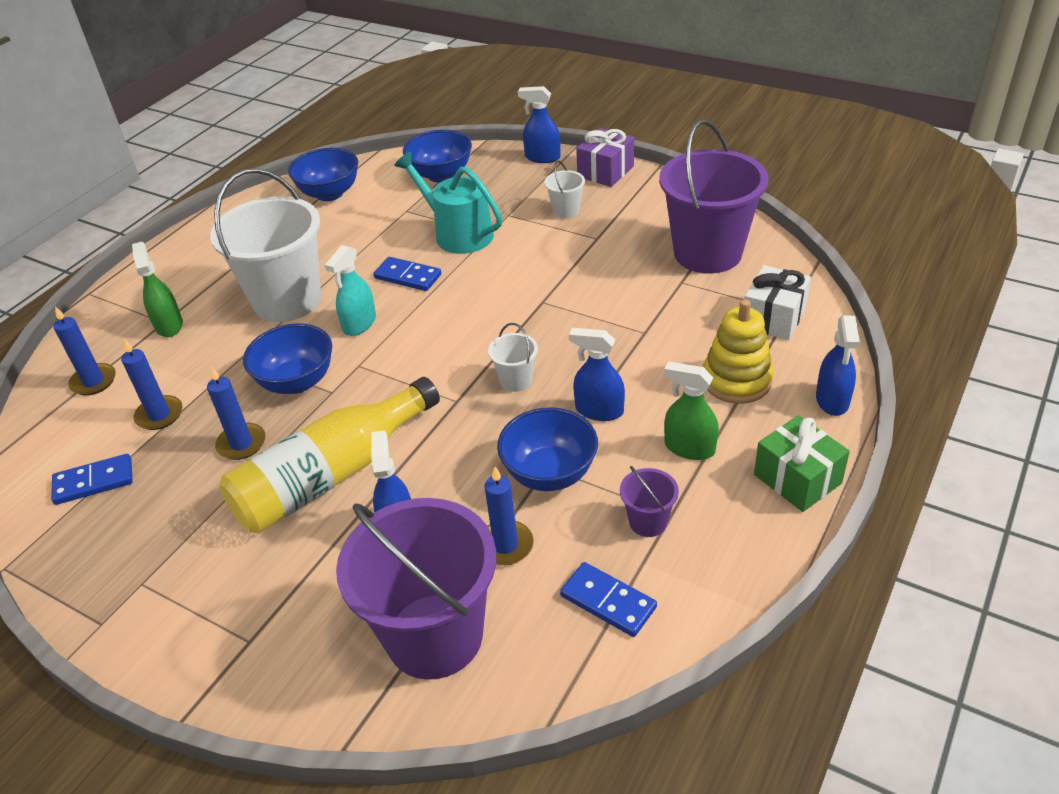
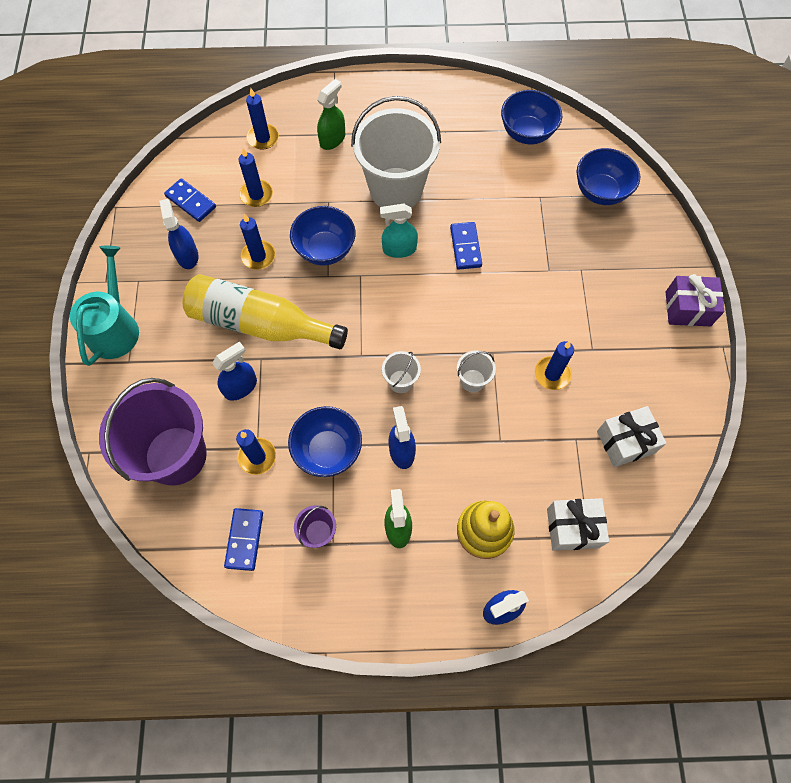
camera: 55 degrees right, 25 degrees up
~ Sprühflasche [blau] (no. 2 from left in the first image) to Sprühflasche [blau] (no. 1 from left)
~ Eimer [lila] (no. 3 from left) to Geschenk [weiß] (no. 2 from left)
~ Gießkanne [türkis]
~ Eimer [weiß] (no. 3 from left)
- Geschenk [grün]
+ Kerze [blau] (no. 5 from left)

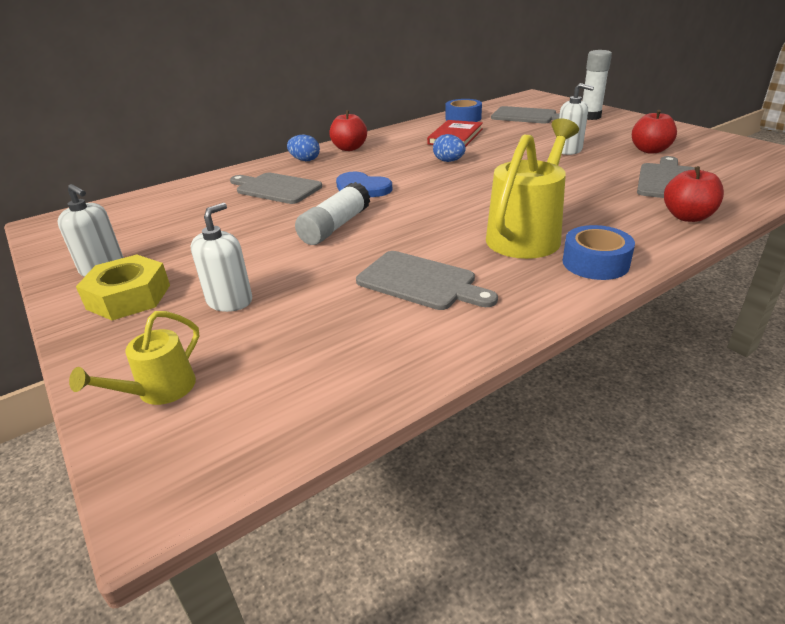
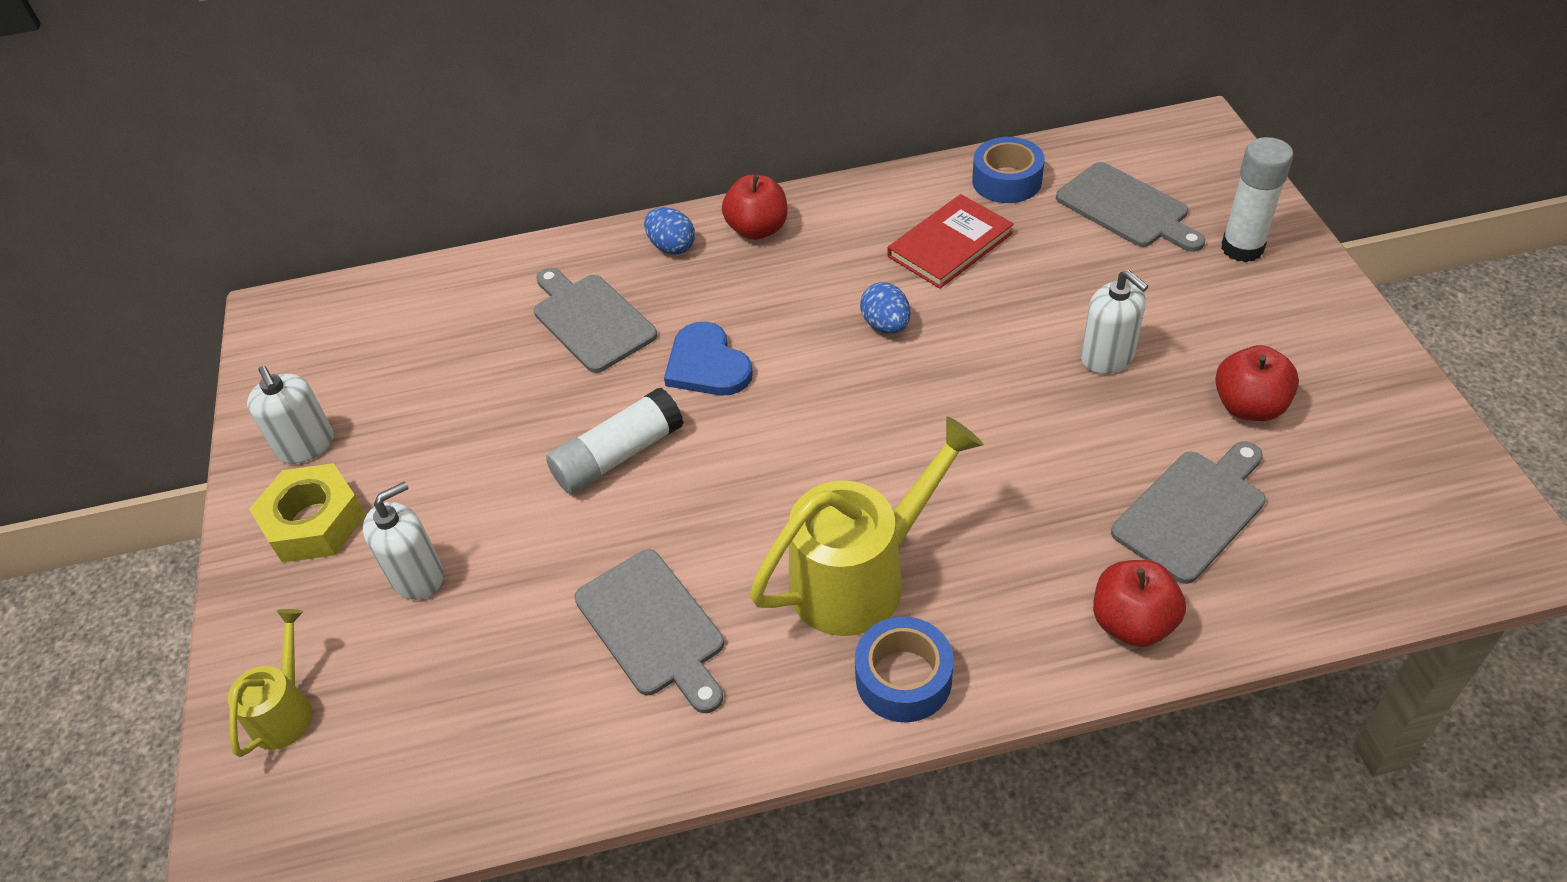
camera: 25 degrees right, 15 degrees up
~ Gießkanne [gelb] (no. 1 from left) 135 degrees clockwise

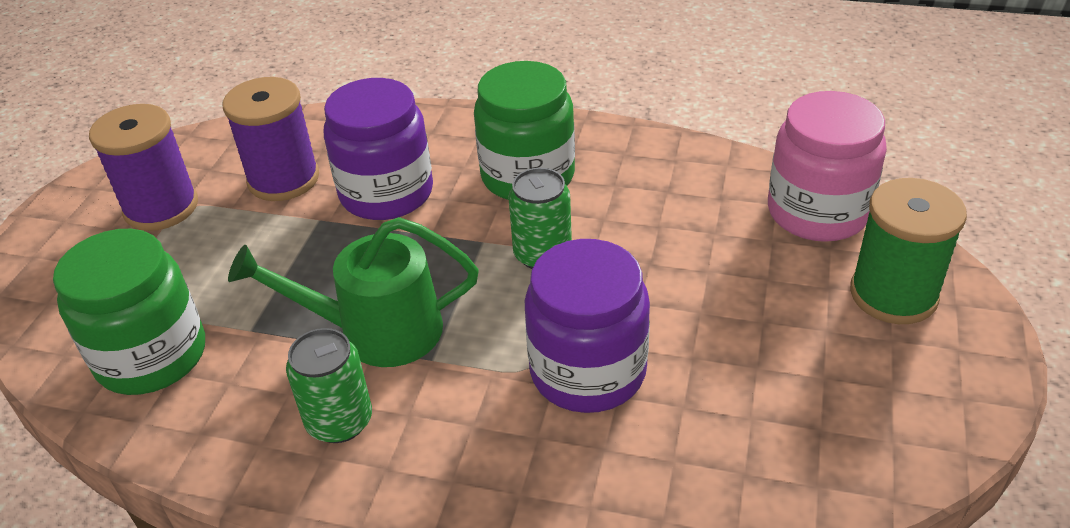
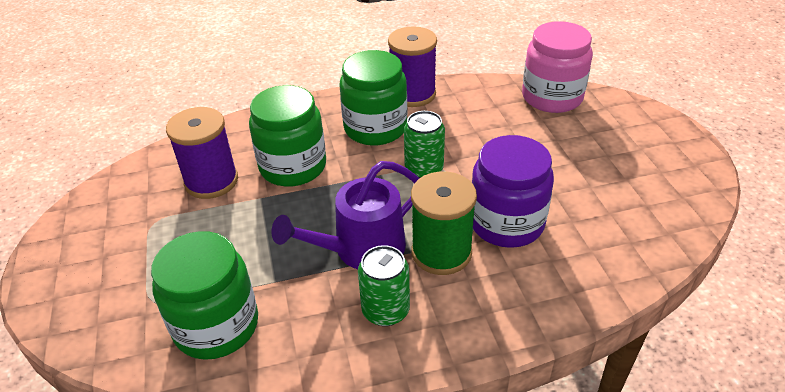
camera: 30 degrees left, 0 degrees up
~ Einmachglas [lila] (no. 1 from left) to Einmachglas [grün] (no. 2 from left)
~ Garnrolle [lila] (no. 1 from left in the first image) to Garnrolle [lila] (no. 2 from left)
~ Garnrolle [grün]
~ Gießkanne [grün] to Gießkanne [lila]

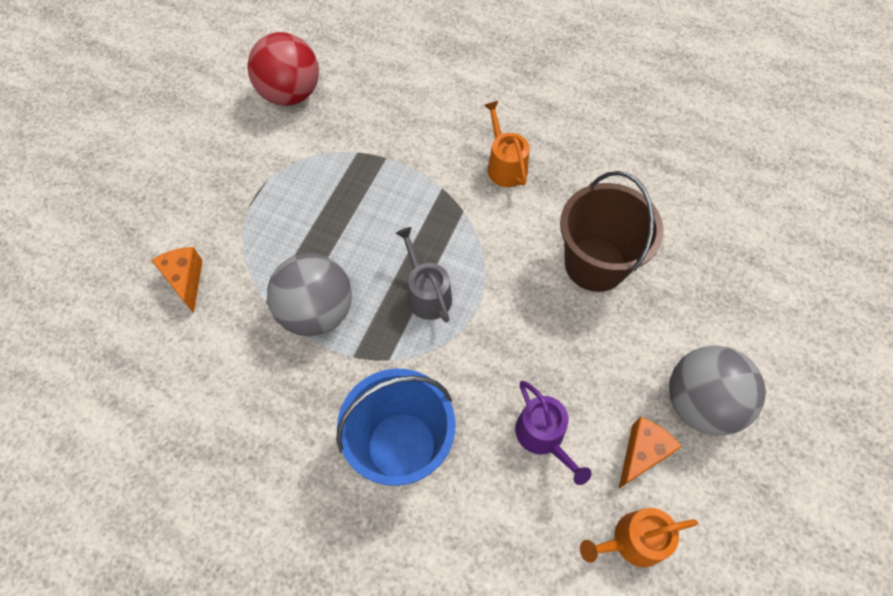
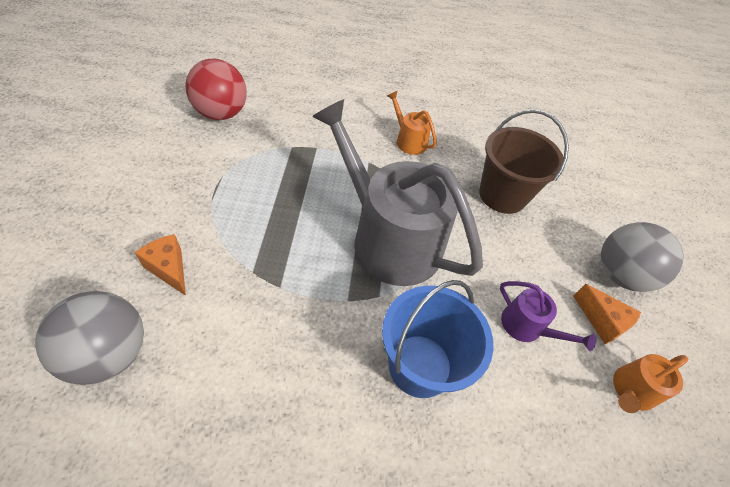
camera: 25 degrees left, 10 degrees down
~ Gießkanne [grau] x2.35
~ Ball [grau] (no. 1 from left)
~ Käse [orange] (no. 2 from left) 120 degrees clockwise

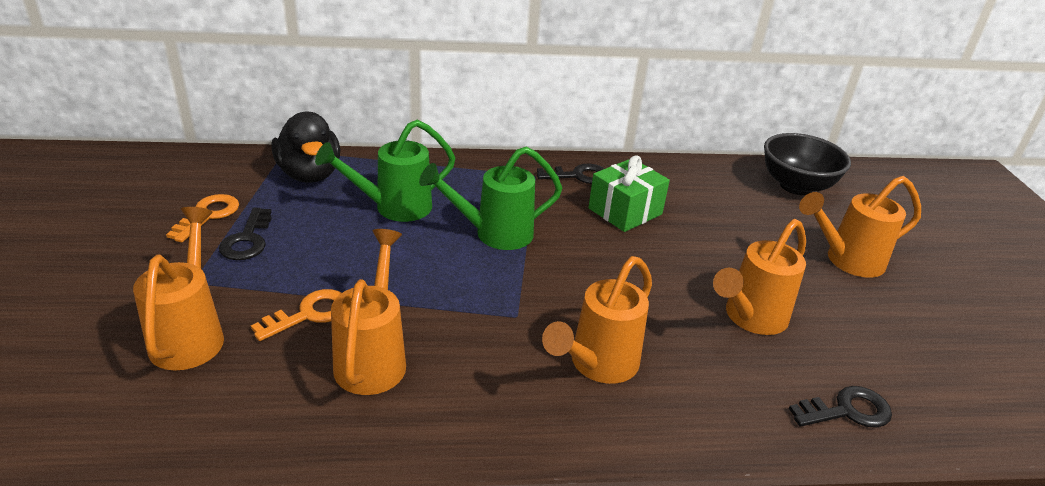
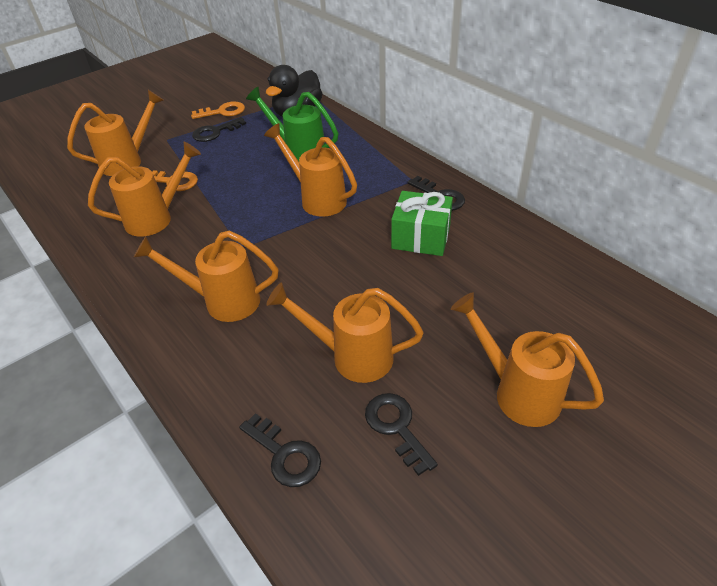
camera: 60 degrees right, 10 degrees up
- Schüssel [schwarz]
~ Gießkanne [grün] (no. 2 from left) to Gießkanne [orange] (no. 4 from left)
+ Schlüssel [schwarz] (no. 3 from left)

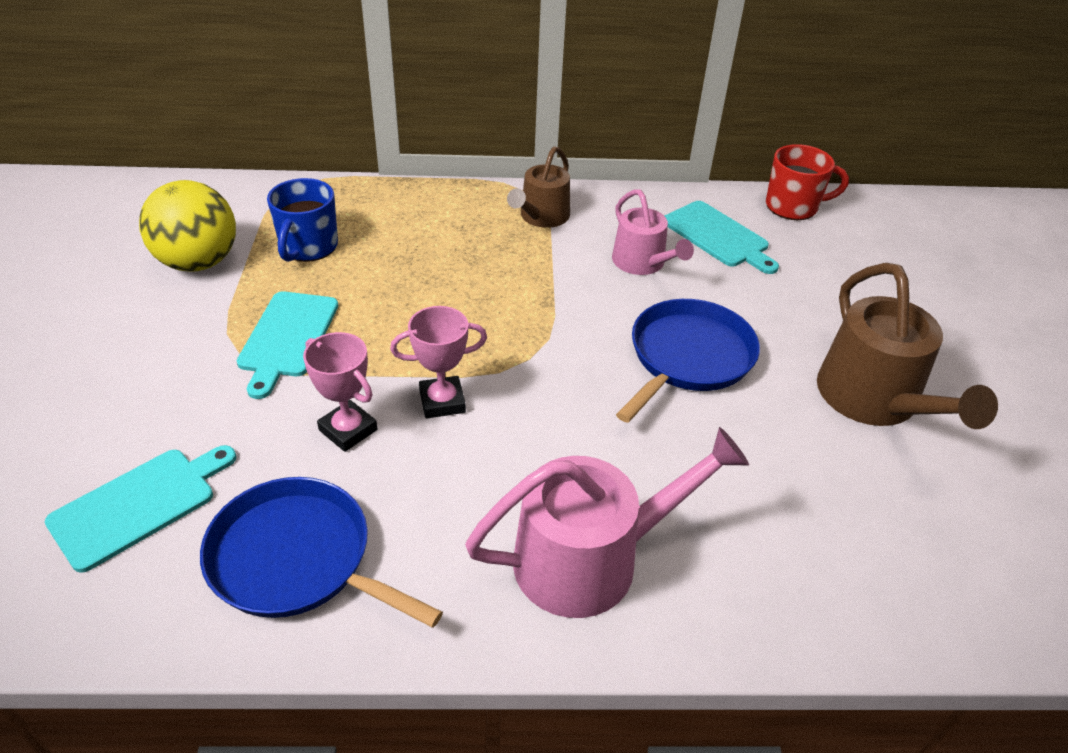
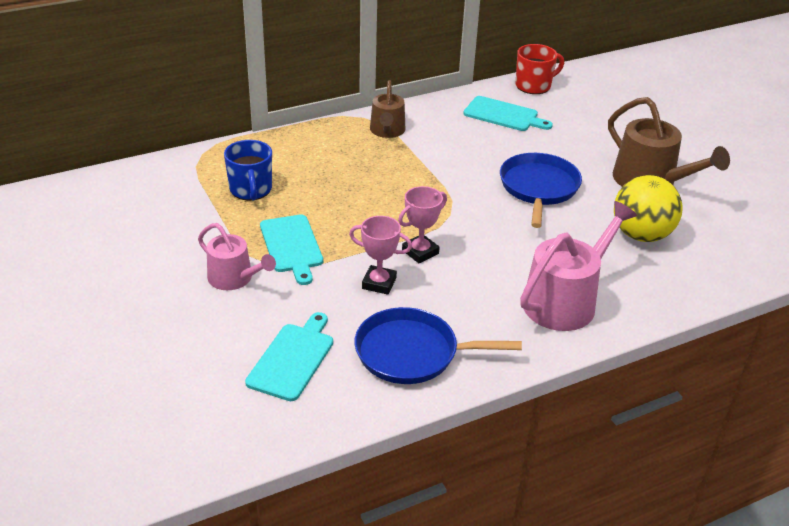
camera: 25 degrees left, 5 degrees down
~ Ball [gelb]
~ Gießkanne [rosa] (no. 2 from left in the first image) to Gießkanne [rosa] (no. 1 from left)

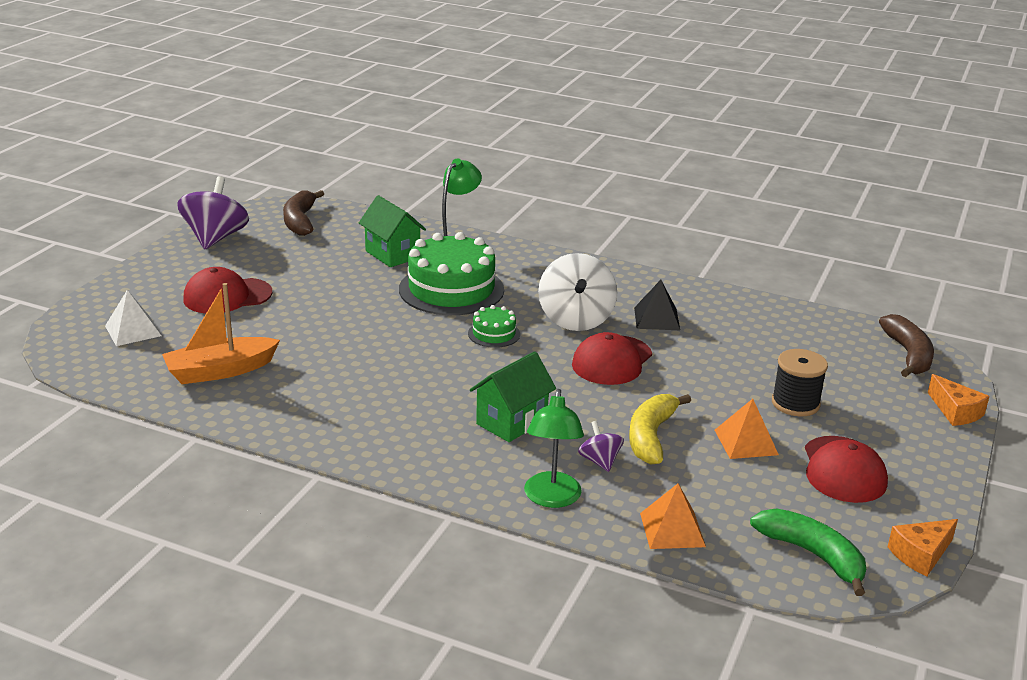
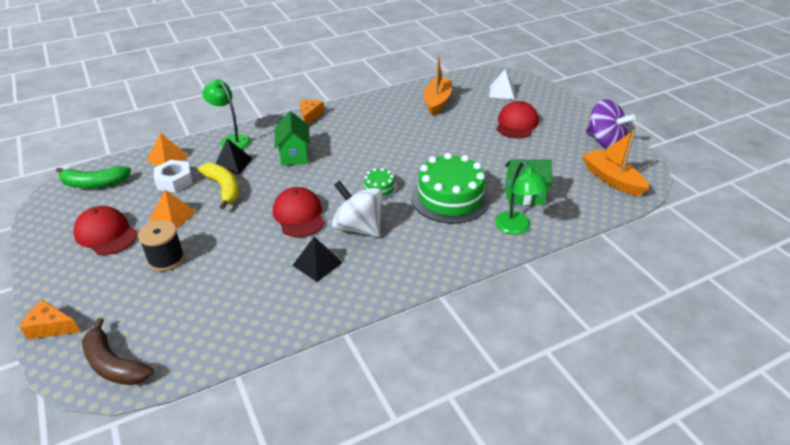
camera: 130 degrees right, 10 degrees up
~ Banane [braun] (no. 1 from left) to Boot [orange] (no. 2 from left)
~ Kreisel [lila] (no. 2 from left) to Pyramide [schwarz] (no. 1 from left)
~ Käse [orange] (no. 1 from left in the first image) to Käse [orange] (no. 2 from left)
+ Sechskantmutter [weiß]

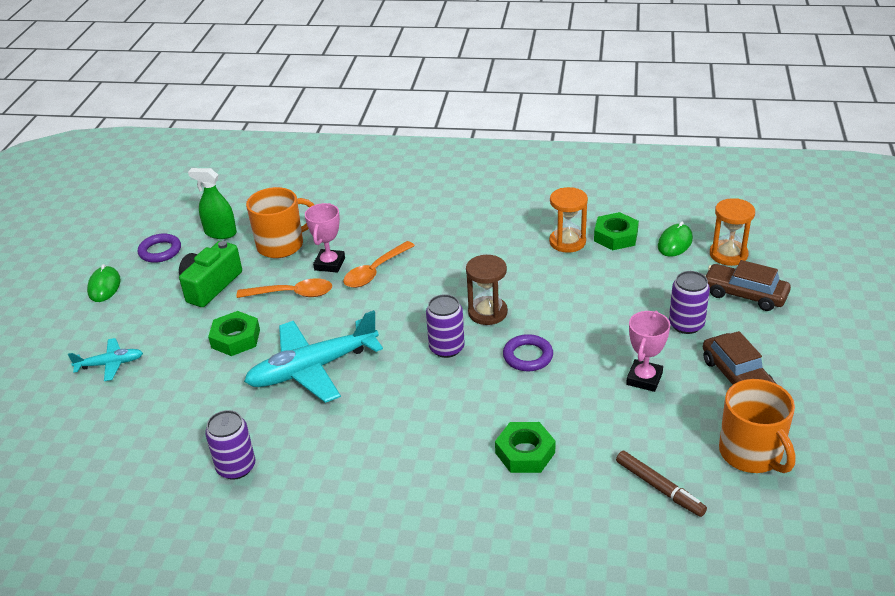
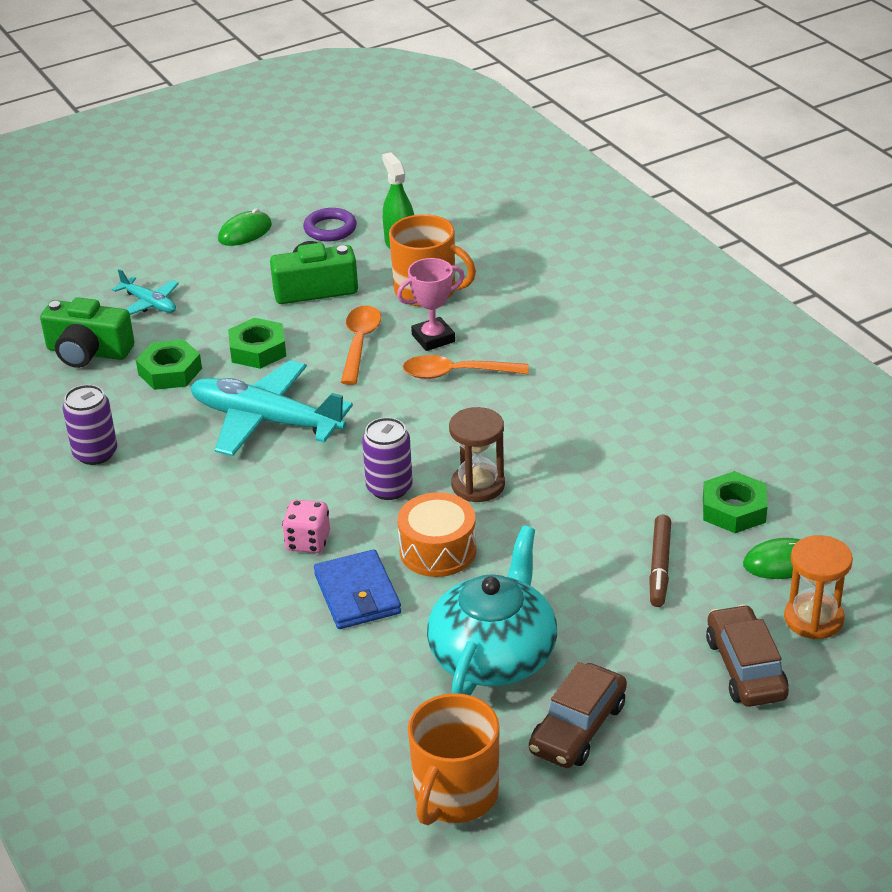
camera: 50 degrees right, 0 degrees up
- Sanduhr [orange] (no. 1 from left)
- Dose [lila] (no. 3 from left)
~ Löffel [orange] (no. 1 from left) 135 degrees counterclockwise
~ Pokal [rosa] (no. 2 from left) to Teekanne [türkis]
~ Ring [lila] (no. 2 from left) to Trommel [orange]
~ Sechskantmutter [grün] (no. 2 from left in the first image) to Sechskantmutter [grün] (no. 1 from left)
~ Filzstift [braun]
+ Kamera [grün] (no. 1 from left)
+ Spielwürfel [rosa]
+ Geldbörse [blau]

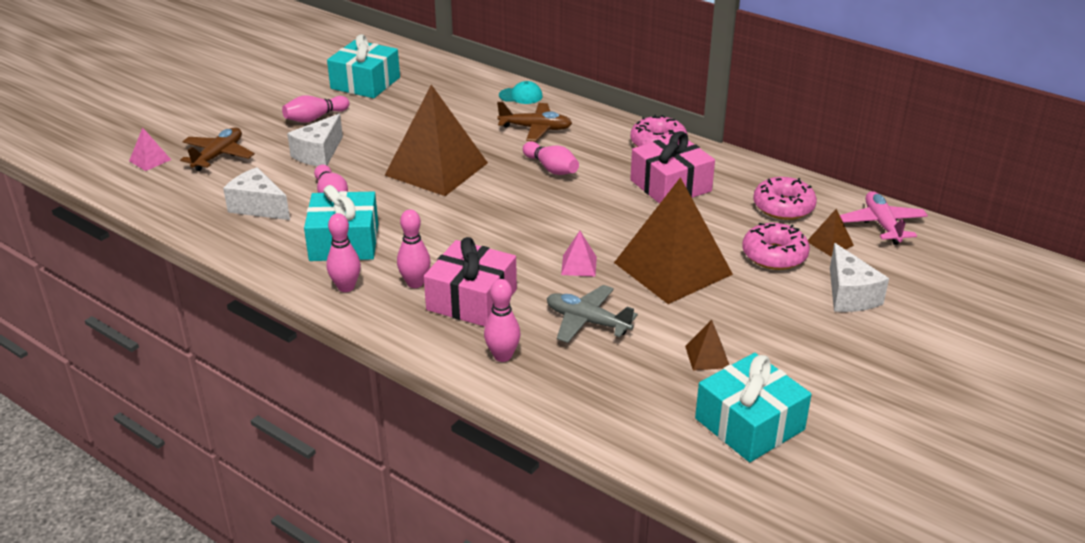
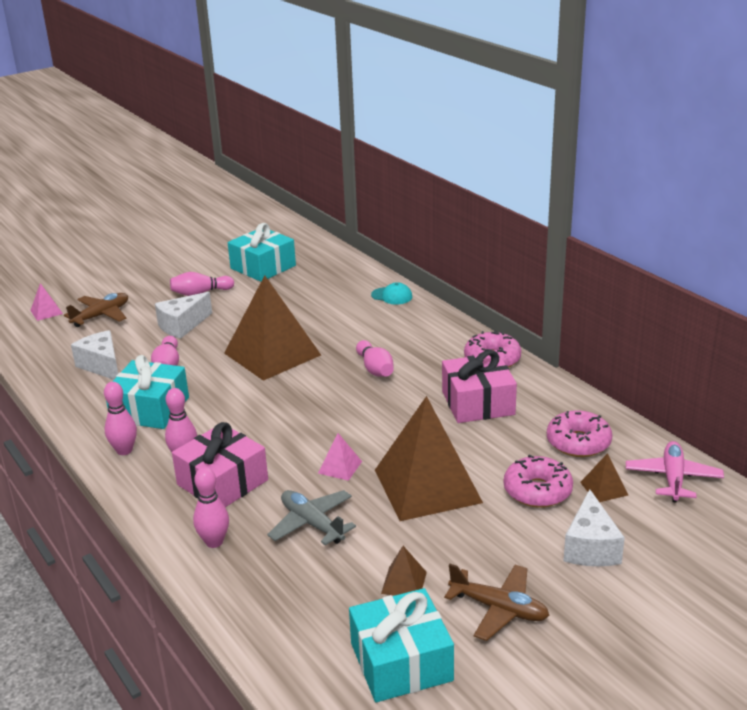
camera: 20 degrees right, 5 degrees down
~ Flugzeug [braun] (no. 2 from left)

